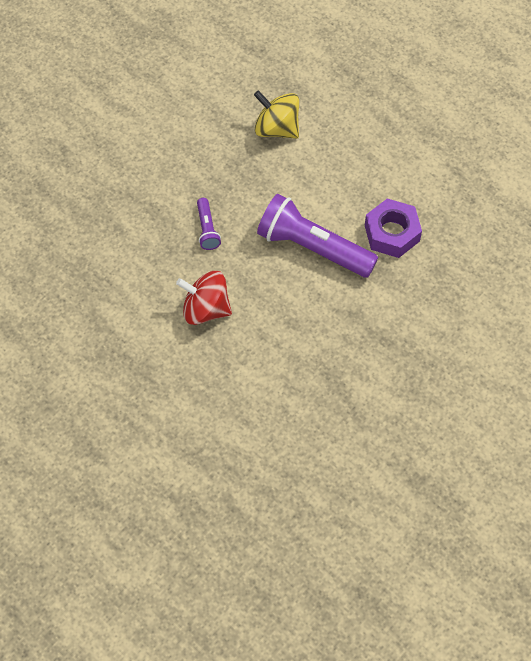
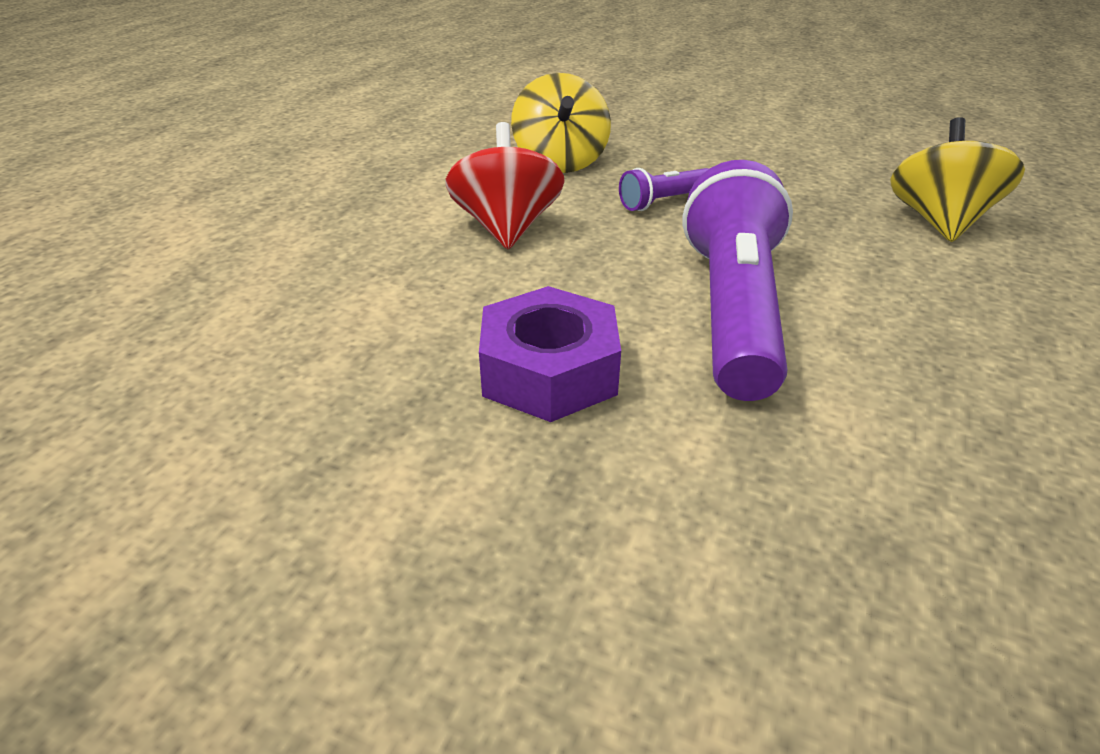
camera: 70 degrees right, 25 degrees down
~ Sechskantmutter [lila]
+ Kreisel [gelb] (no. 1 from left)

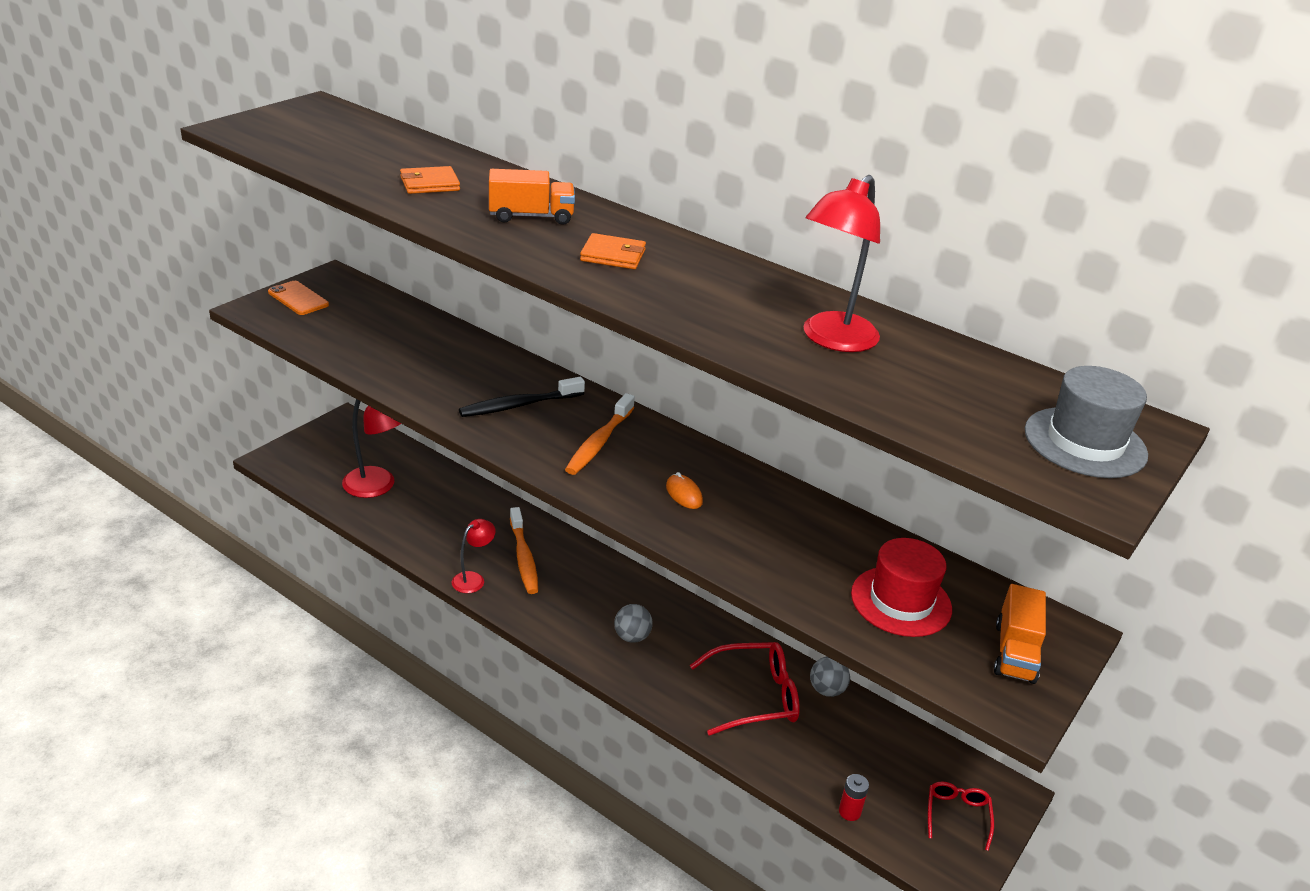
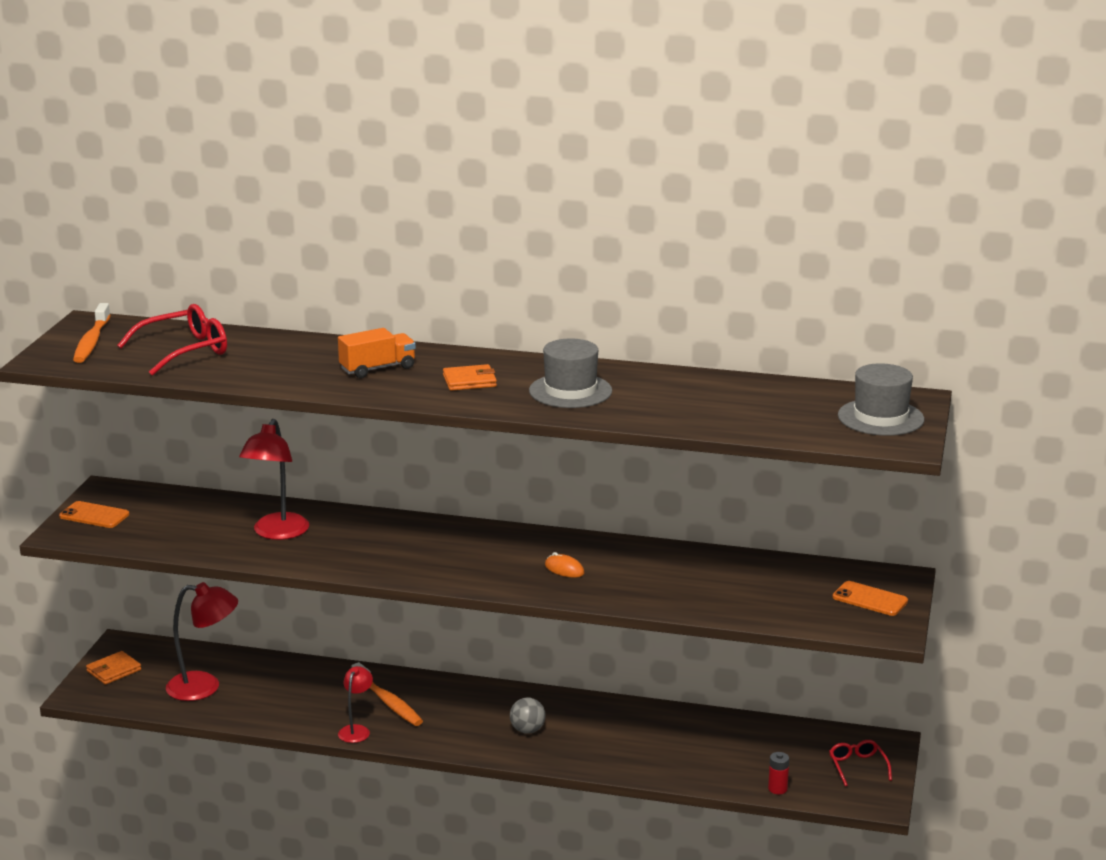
camera: 20 degrees left, 10 degrees down
~ Geldbörse [orange] (no. 1 from left)
~ Lampe [rot] (no. 3 from left in the first image) to Lampe [rot] (no. 2 from left)
- Zahnbürste [schwarz]
~ Zahnbürste [orange] (no. 2 from left in the first image) to Zahnbürste [orange] (no. 1 from left)
- Hut [rot]
~ Lastwagen [orange] (no. 2 from left) to Handy [orange] (no. 2 from left)
~ Brille [rot] (no. 1 from left)
- Ball [grau] (no. 2 from left)
+ Hut [grau] (no. 1 from left)

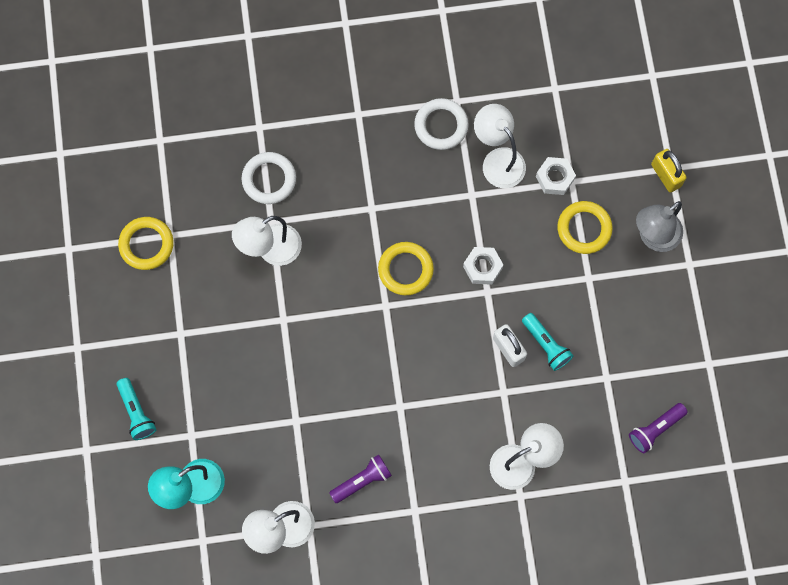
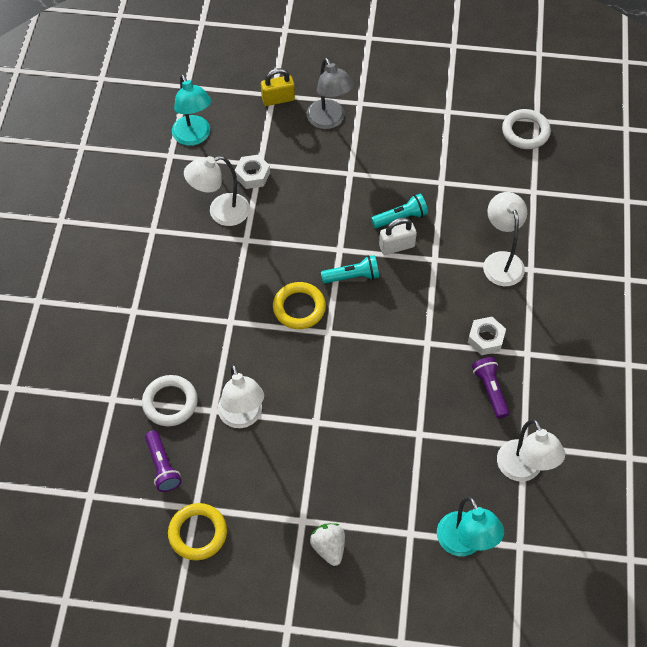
camera: 75 degrees left, 15 degrees down
~ Ring [weiß] (no. 2 from left)
- Ring [gelb] (no. 3 from left)
~ Sechskantmutter [weiß] (no. 1 from left in the first image) to Sechskantmutter [weiß] (no. 2 from left)
~ Taschenlampe [türkis] (no. 1 from left)
~ Taschenlampe [lila] (no. 2 from left in the first image) to Taschenlampe [lila] (no. 1 from left)
+ Lampe [türkis] (no. 1 from left)
+ Erdbeere [weiß]

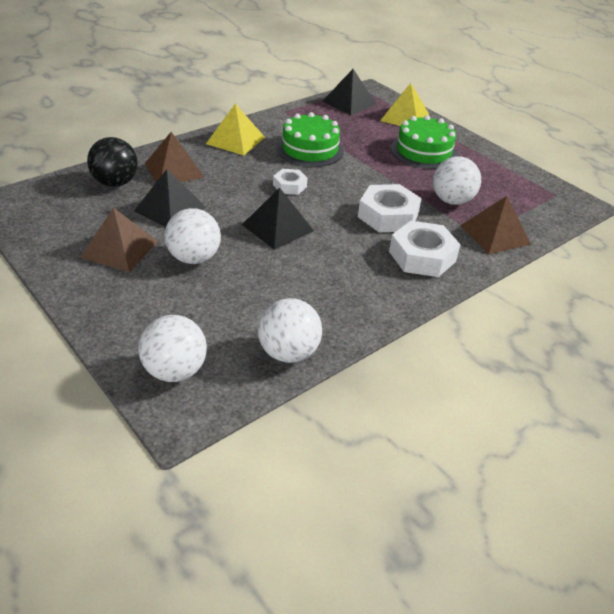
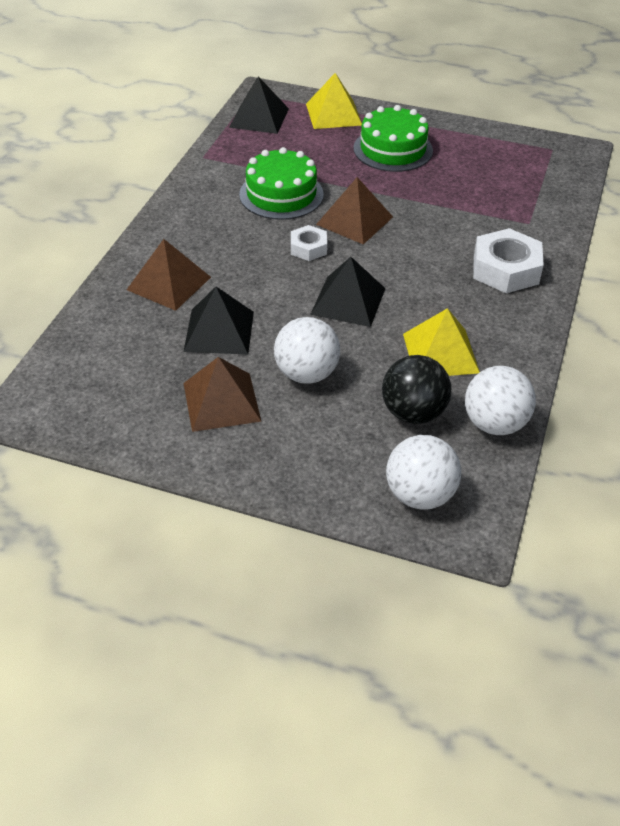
camera: 30 degrees left, 5 degrees up
~ Pyramide [gelb] (no. 1 from left in the first image) to Pyramide [gelb] (no. 2 from left)
~ Ball [schwarz]
- Ball [weiß] (no. 4 from left)
- Sechskantmutter [weiß] (no. 2 from left)
~ Pyramide [braun] (no. 3 from left)

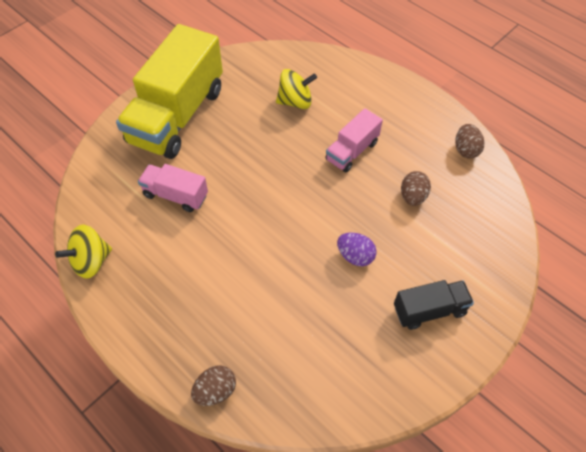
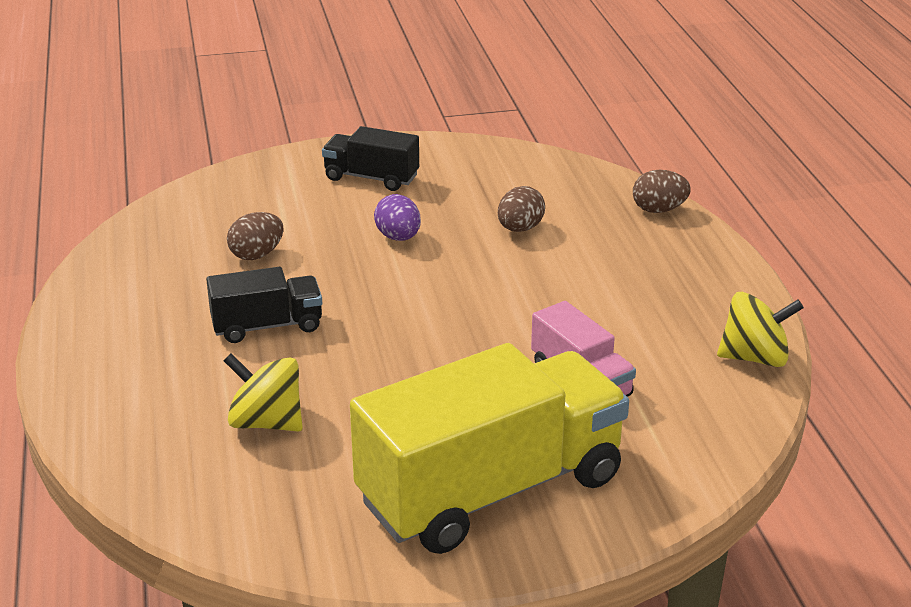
camera: 145 degrees left, 25 degrees down
~ Lastwagen [rosa] (no. 2 from left) to Lastwagen [schwarz] (no. 1 from left)
~ Ei [braun] (no. 3 from left in the first image) to Ei [braun] (no. 2 from left)

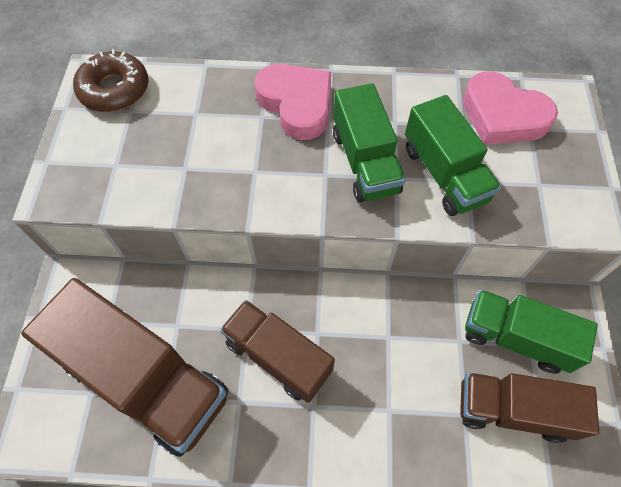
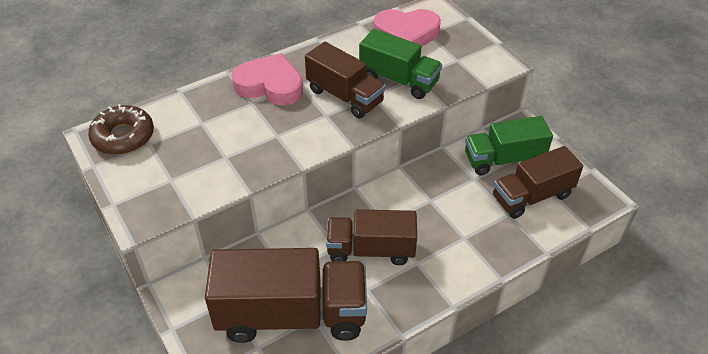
camera: 35 degrees left, 15 degrees down
~ Lastwagen [grün] (no. 1 from left) to Lastwagen [braun] (no. 2 from left)

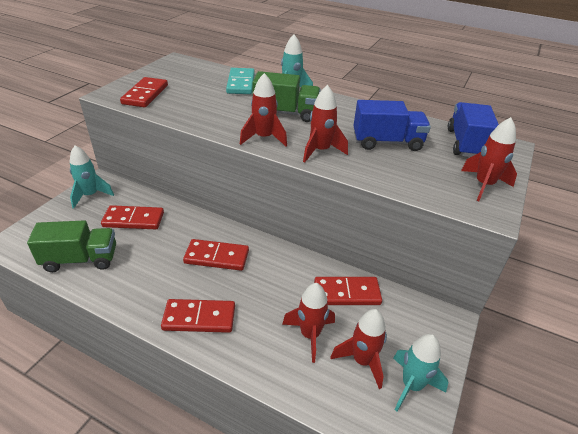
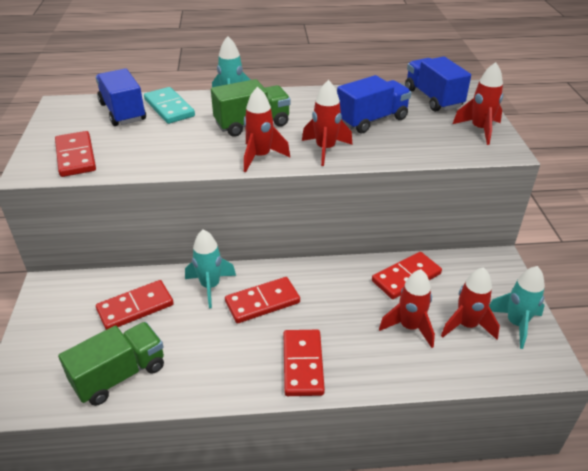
camera: 30 degrees left, 0 degrees up
~ Rakete [türkis] (no. 1 from left)
~ Dominostein [rot] (no. 3 from left in the first image) 60 degrees counterclockwise
+ Lastwagen [blau] (no. 1 from left)

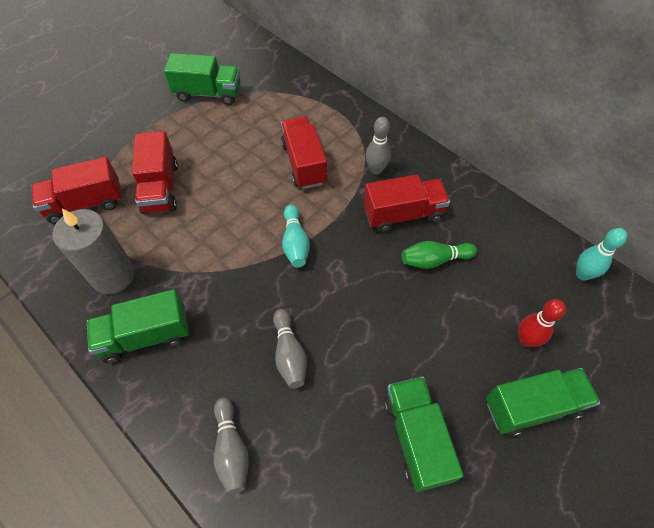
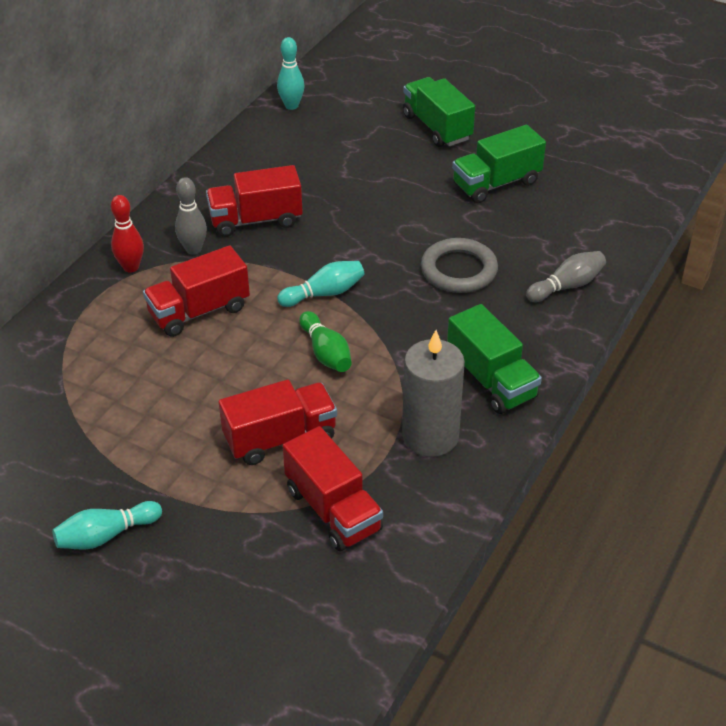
camera: 105 degrees left, 15 degrees down
- Lastwagen [grün] (no. 2 from left)
~ Lastwagen [rot] (no. 4 from left in the first image) 75 degrees counterclockwise
~ Bowlingkegel [grün]
~ Bowlingkegel [rot]
~ Bowlingkegel [grau] (no. 2 from left) to Ring [grau]
+ Bowlingkegel [türkis] (no. 1 from left)

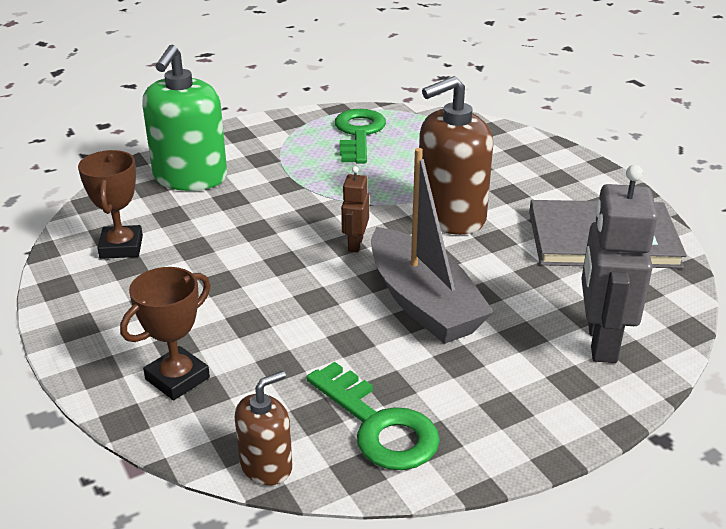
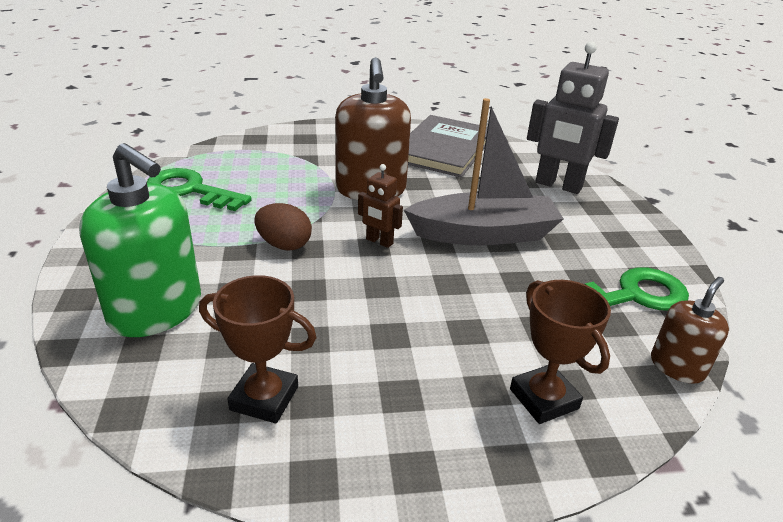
camera: 70 degrees left, 0 degrees up
~ Seifenspender [braun] (no. 1 from left in the first image) 60 degrees clockwise
+ Ei [braun]

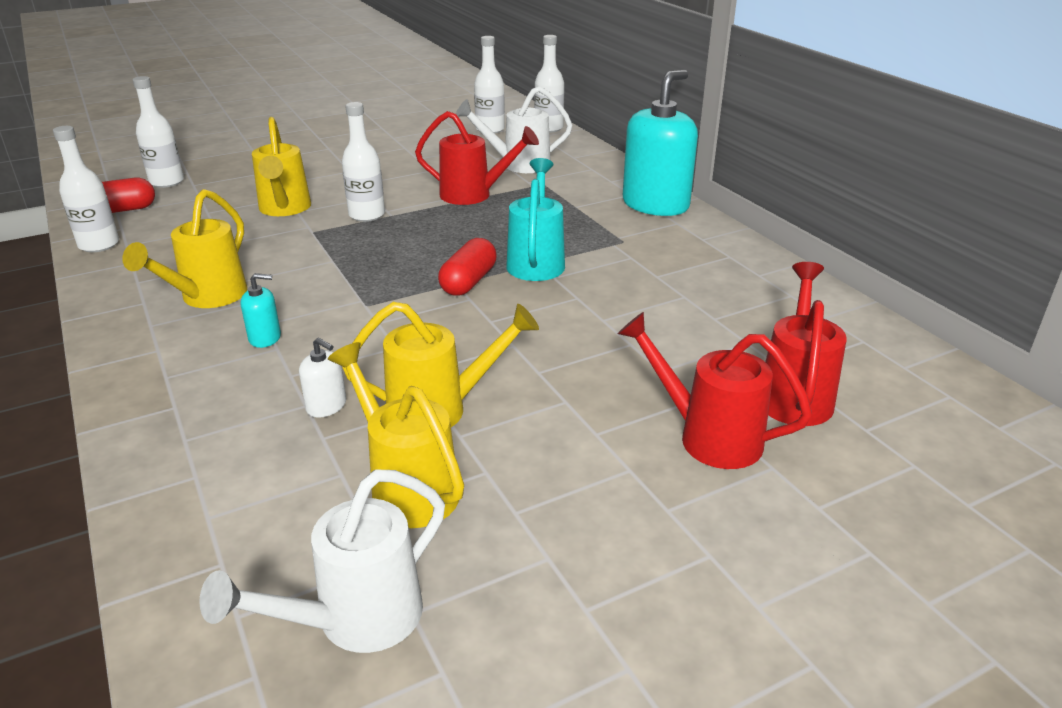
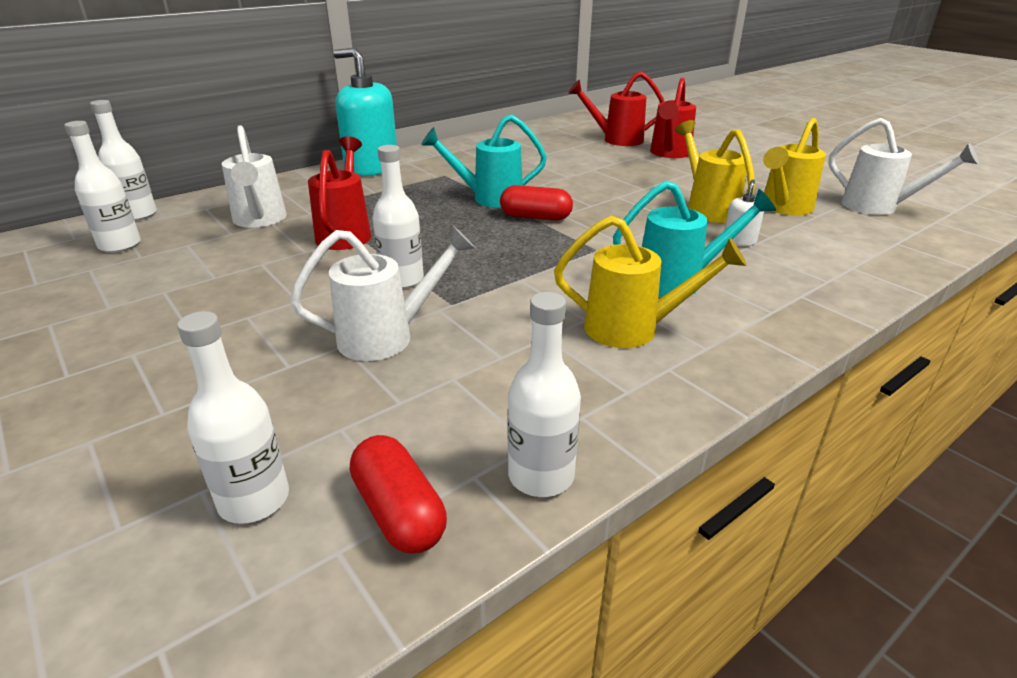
camera: 100 degrees left, 0 degrees up
~ Gießkanne [gelb] (no. 2 from left) to Gießkanne [weiß] (no. 2 from left)
~ Seifenspender [türkis] (no. 1 from left) to Gießkanne [türkis] (no. 2 from left)

